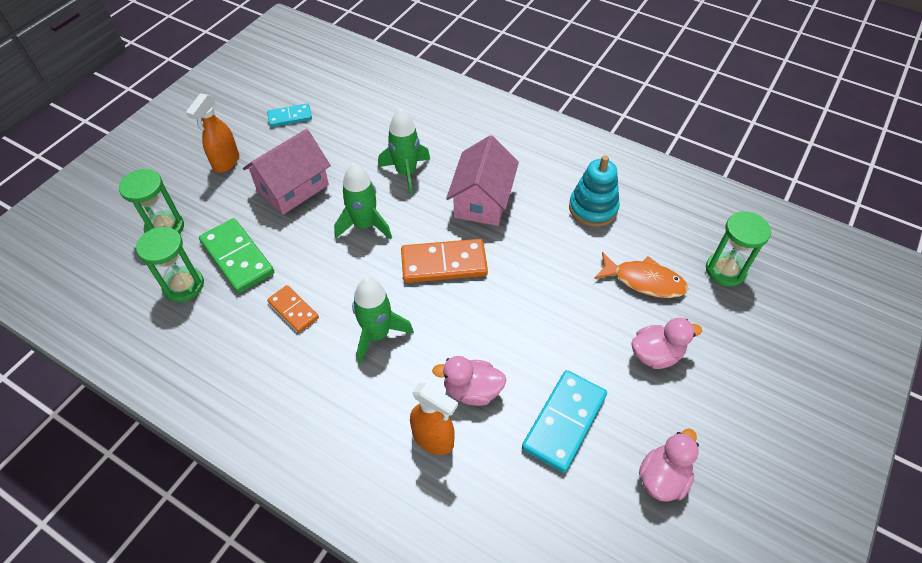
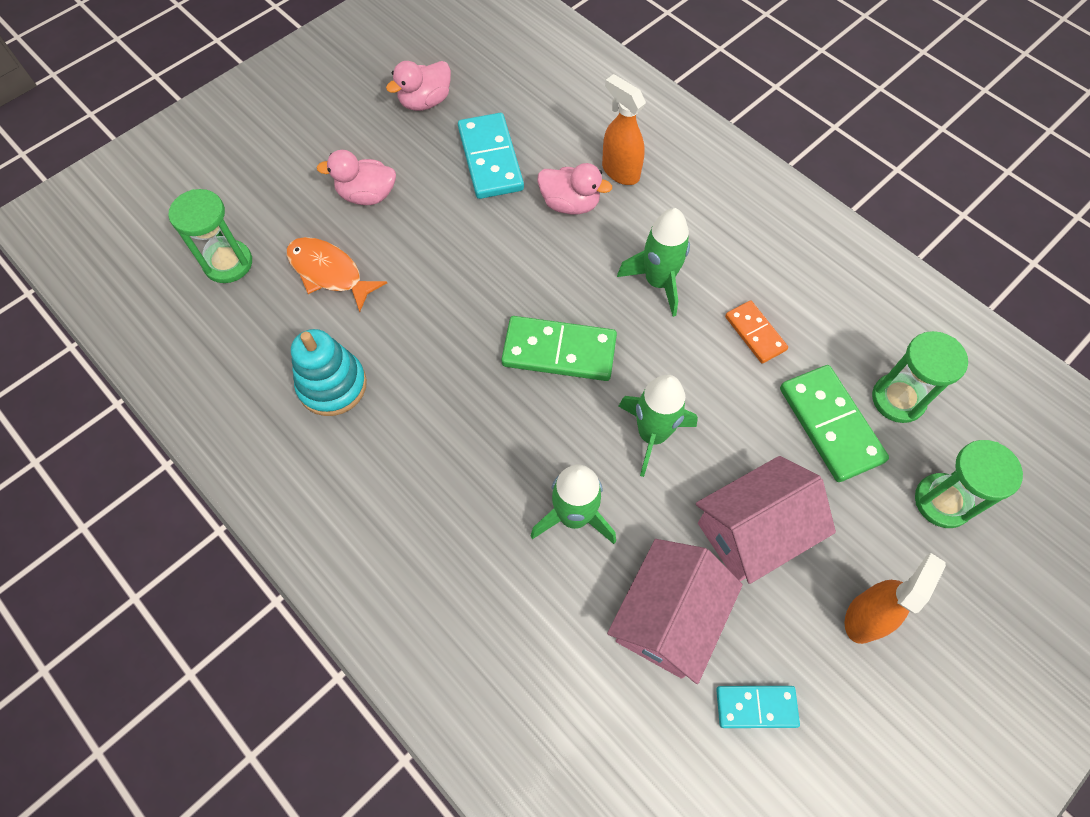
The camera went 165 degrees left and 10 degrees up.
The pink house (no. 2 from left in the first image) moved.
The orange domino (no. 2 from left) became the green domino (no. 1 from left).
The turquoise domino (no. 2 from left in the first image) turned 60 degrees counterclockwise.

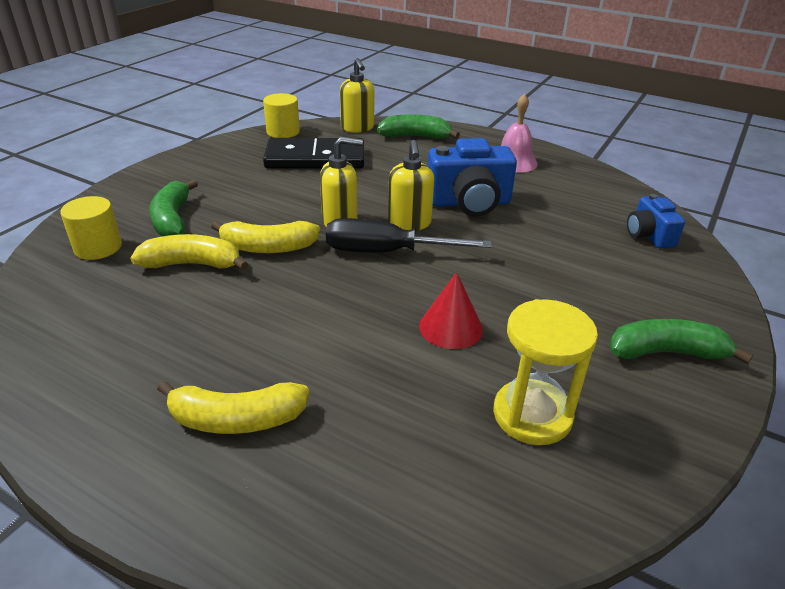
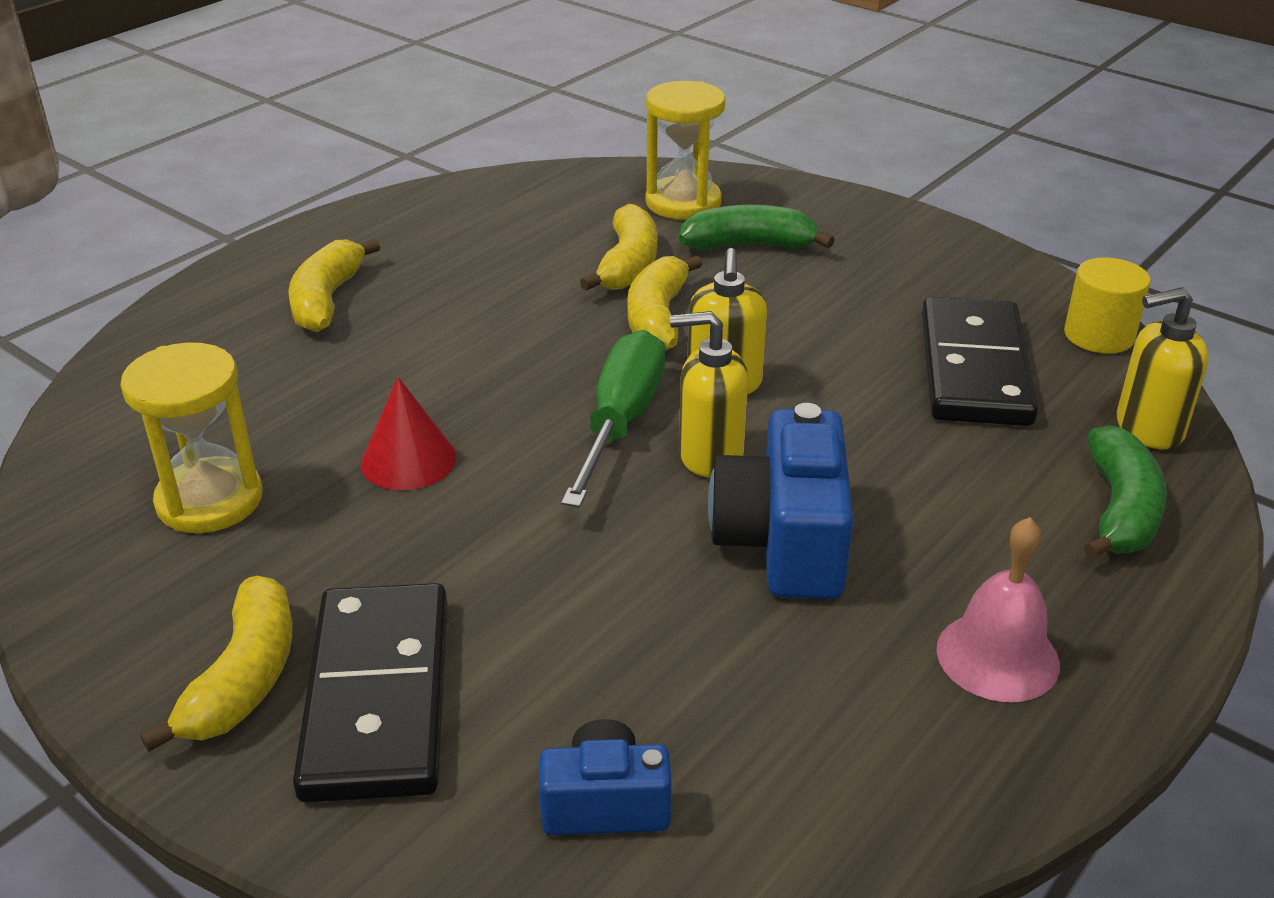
The camera went 100 degrees right and 0 degrees up.
The yellow cylinder (no. 1 from left) was replaced by the yellow hourglass (no. 2 from left).
The black screwdriver became the green screwdriver.
The green banana (no. 3 from left) became the yellow banana (no. 1 from left).
The black domino (no. 1 from left) appeared.

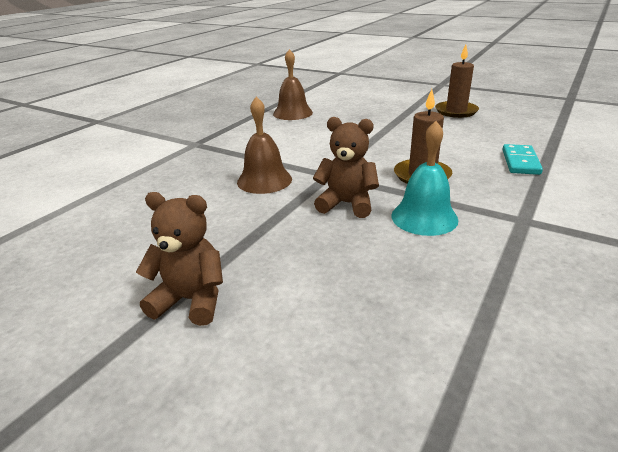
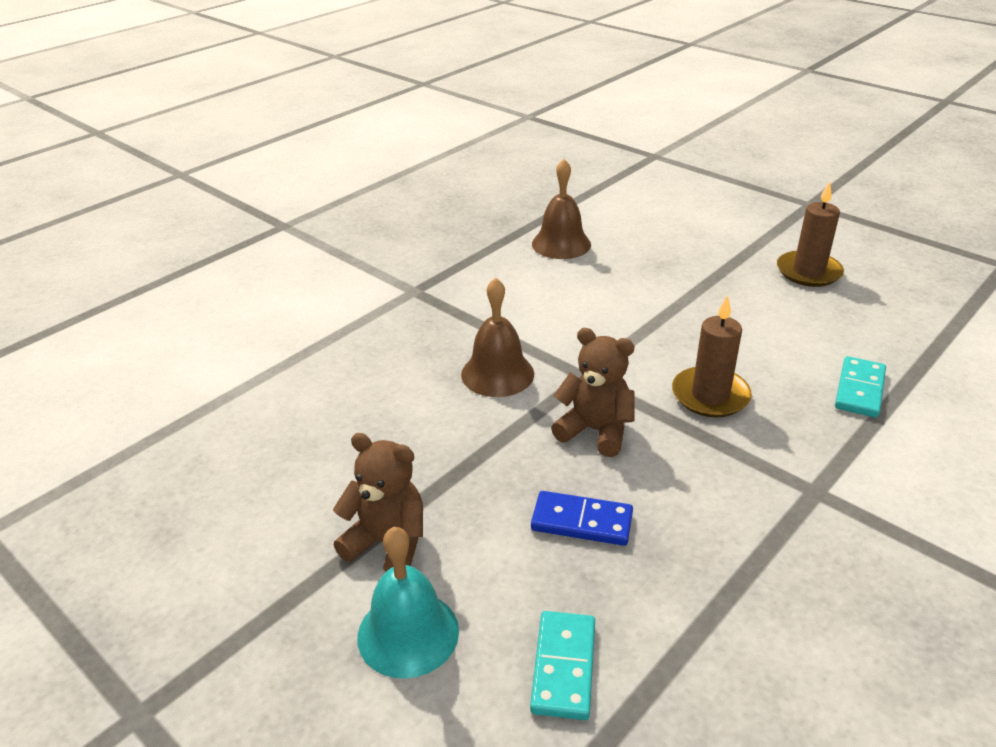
The camera went 10 degrees right and 5 degrees up.
The turquoise bell moved.
The blue domino appeared.
The turquoise domino (no. 1 from left) appeared.

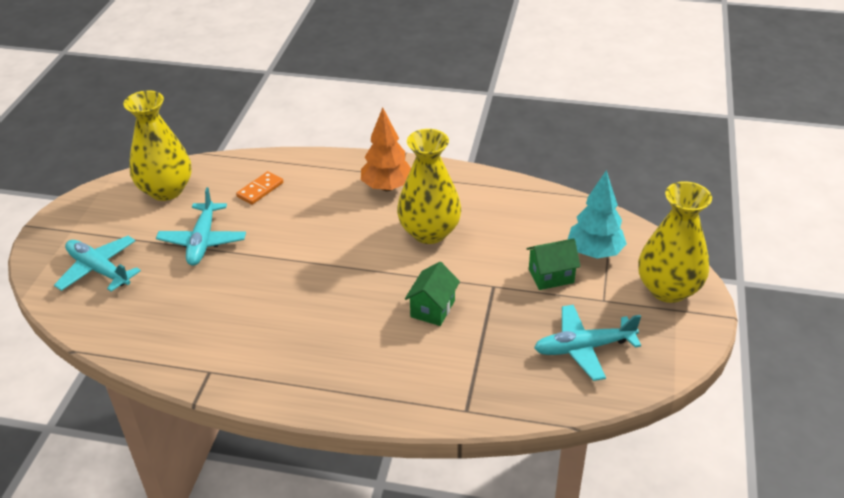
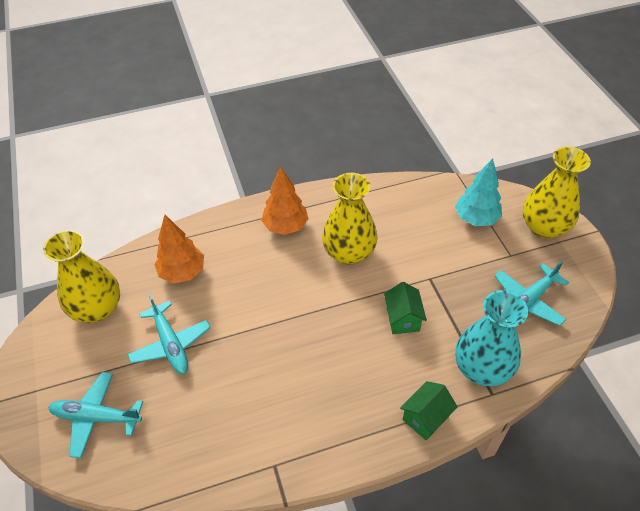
The camera went 30 degrees left and 10 degrees up.
The orange domino was replaced by the orange tree (no. 1 from left).
The green house (no. 2 from left) moved.
The turquoise vase appeared.

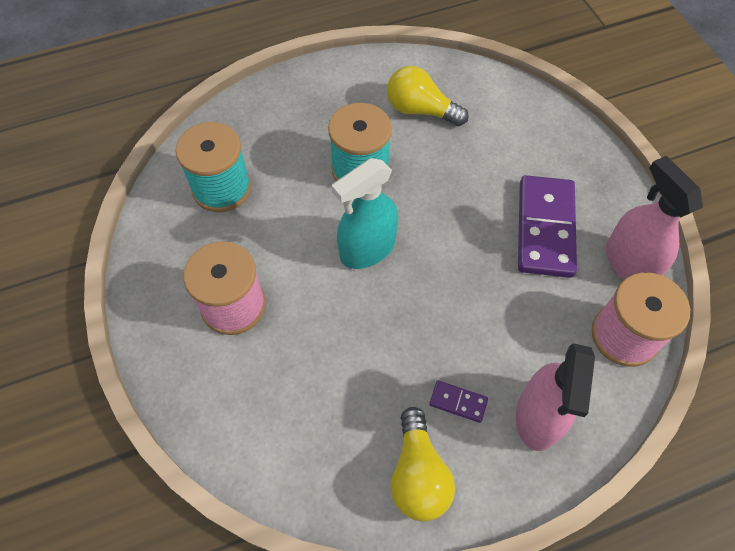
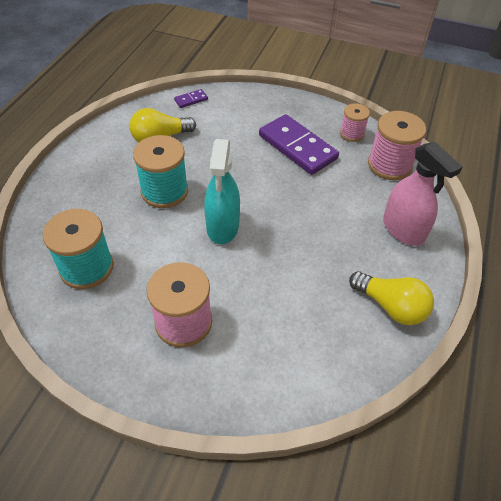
The camera went 50 degrees left and 10 degrees down.
The pink spray bottle (no. 2 from left) was replaced by the pink spool (no. 2 from left).
The purple domino (no. 1 from left) moved.

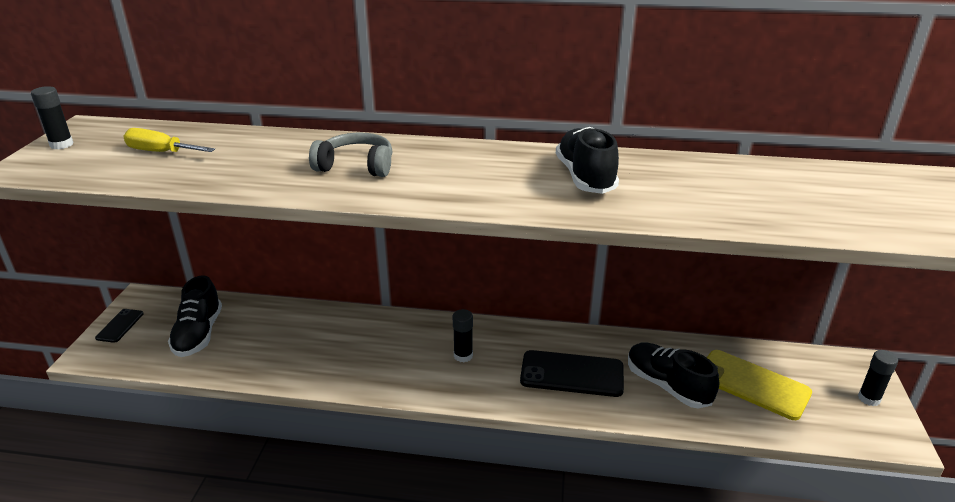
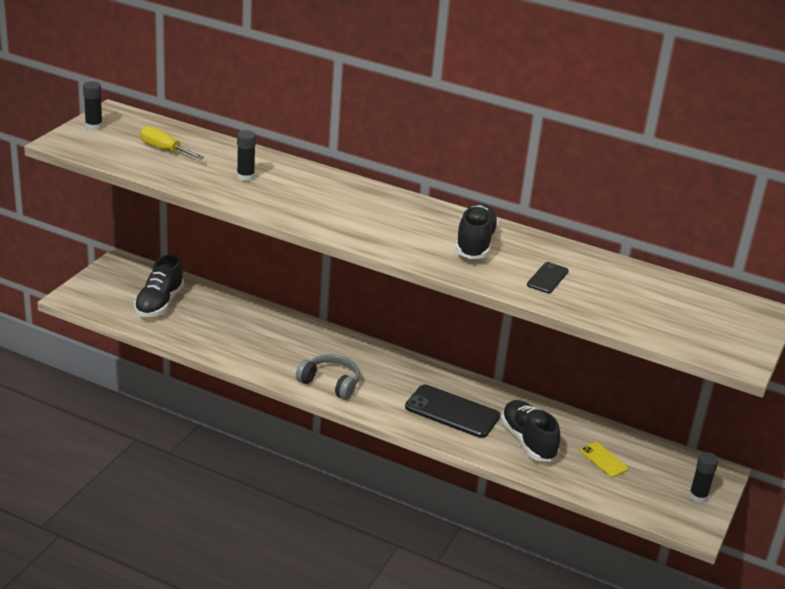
The camera went 15 degrees right and 0 degrees up.
The grey headphones moved.
The black phone (no. 1 from left in the first image) moved.
The black glue stick (no. 2 from left) moved.
The yellow phone changed to 0.53 times the size.

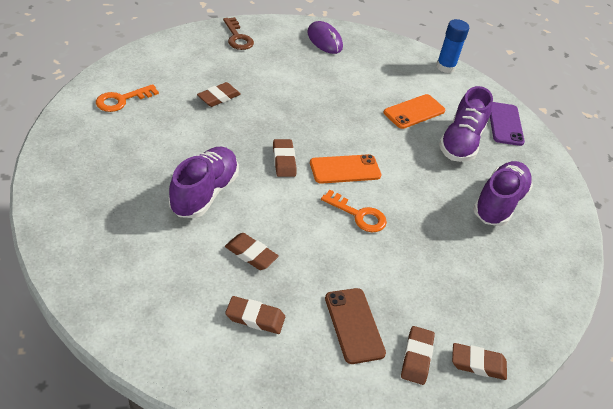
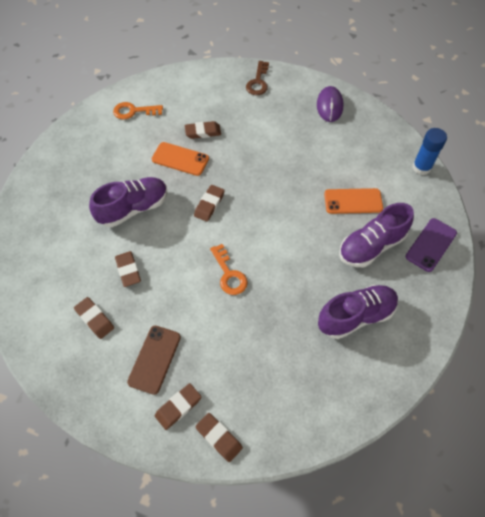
The camera went 40 degrees right and 15 degrees up.
The orange phone (no. 1 from left) moved.

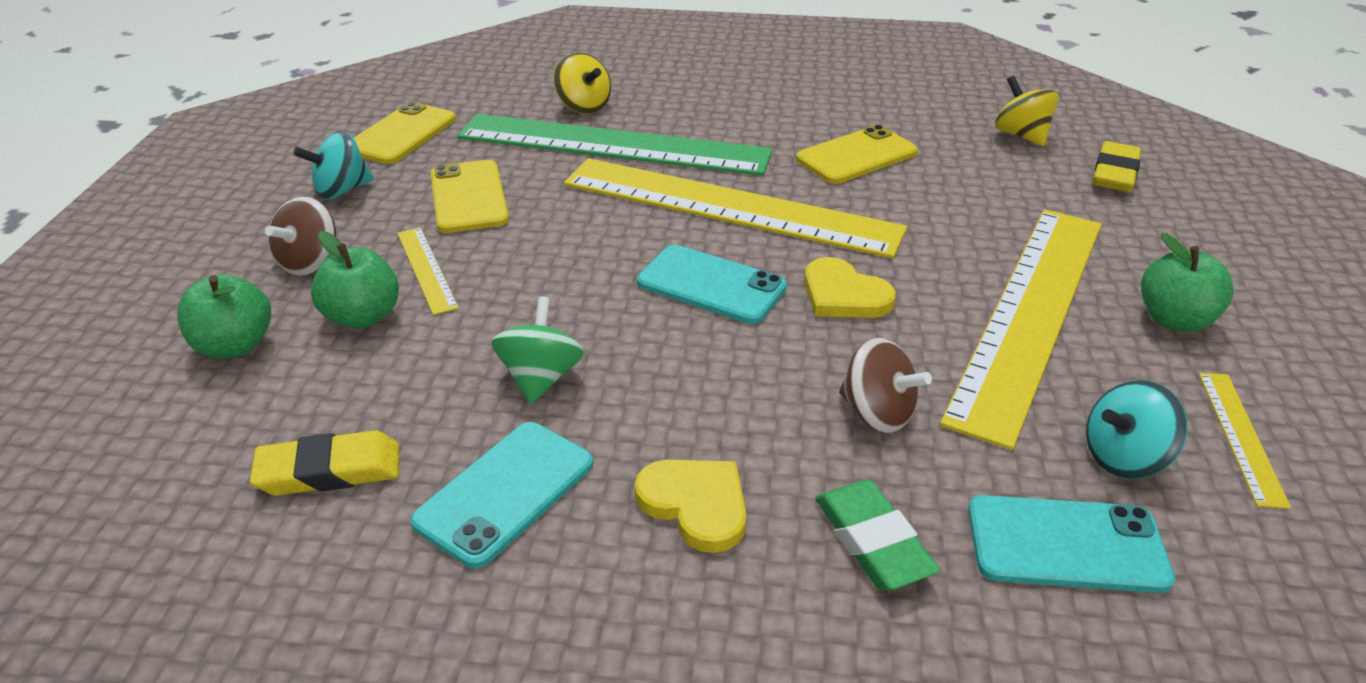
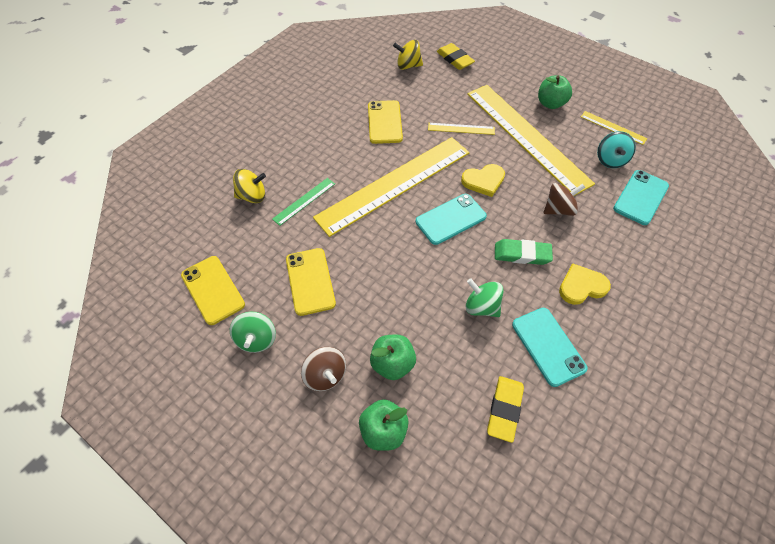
The camera went 60 degrees left and 20 degrees up.
The green ruler changed to 0.41 times the size.
The turquoise spinning top (no. 1 from left) became the green spinning top (no. 1 from left).
The yellow phone (no. 2 from left) turned 60 degrees clockwise.
The yellow ruler (no. 1 from left in the first image) moved.
The green eraser moved.

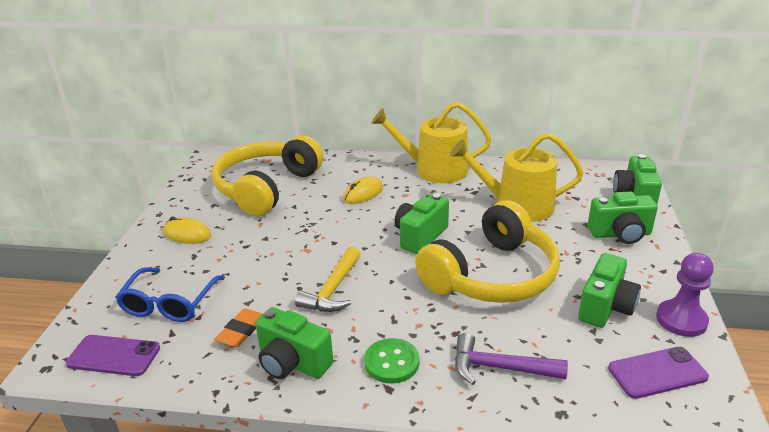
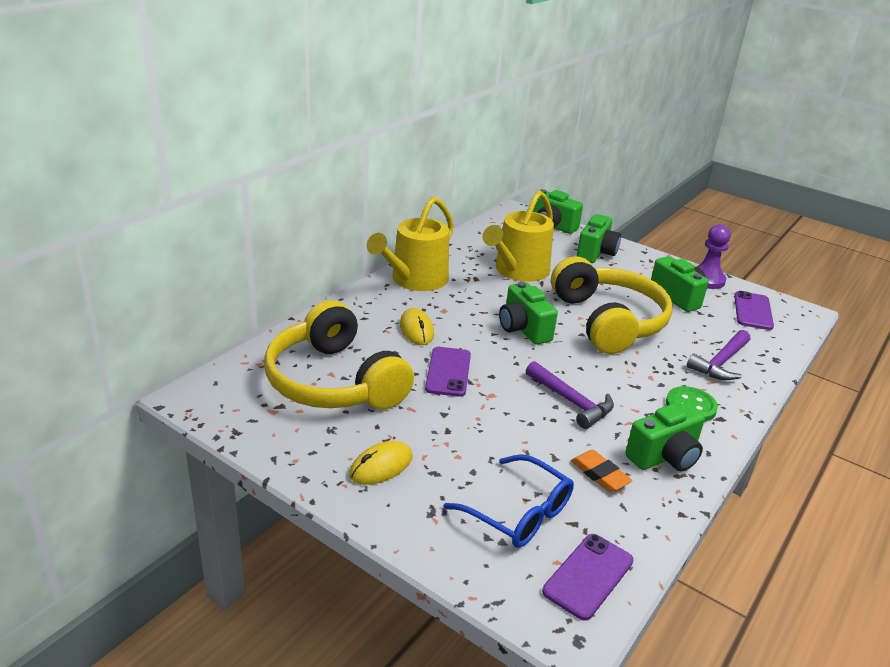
The camera went 65 degrees left and 0 degrees up.
The yellow hammer became the purple hammer (no. 1 from left).
The purple phone (no. 1 from left) appeared.

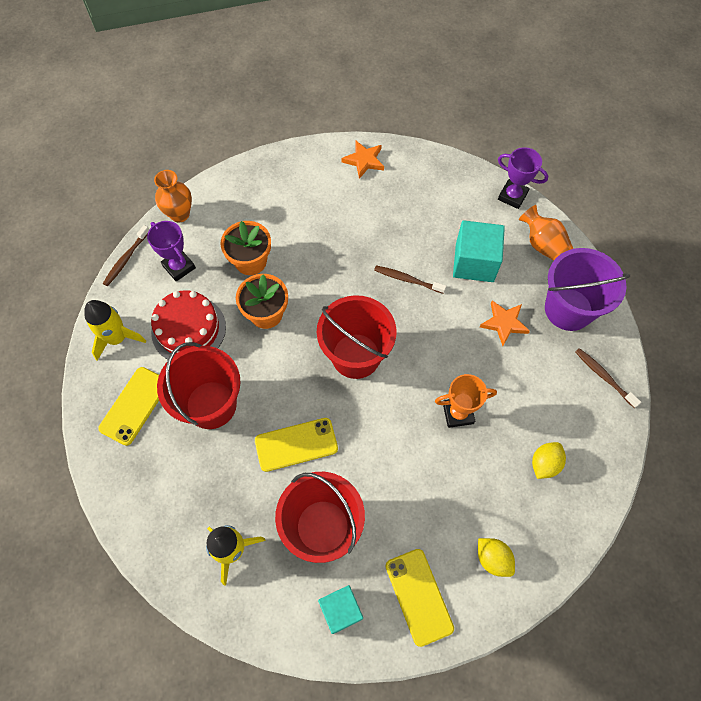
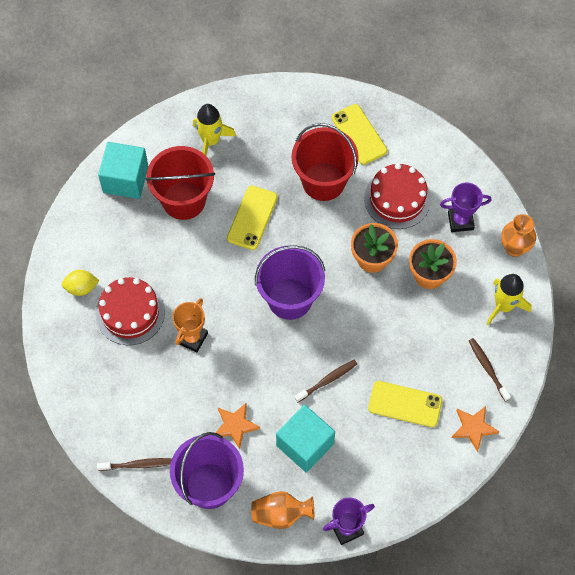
The camera went 125 degrees right and 0 degrees up.
The brown toothbrush (no. 1 from left in the first image) moved.
The red bucket (no. 3 from left) became the purple bucket (no. 2 from left).
The yellow rocket (no. 1 from left in the first image) moved.
The yellow lemon (no. 2 from left) disappeared.
The yellow phone (no. 3 from left) moved.
The turquoise cube (no. 1 from left) changed to 1.53 times the size.
The red cake (no. 1 from left) appeared.

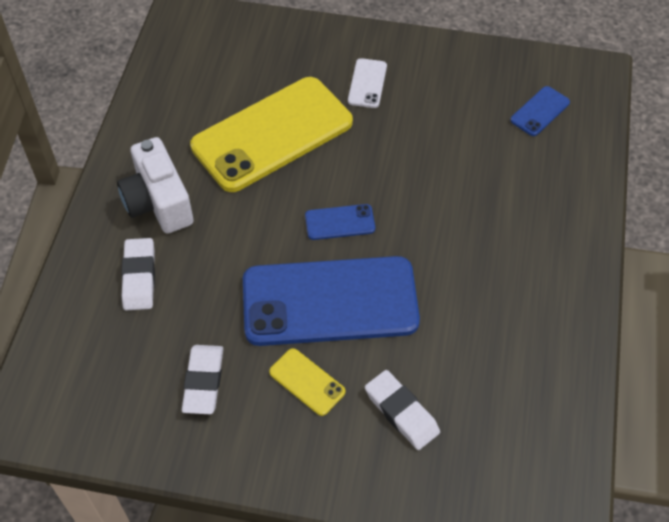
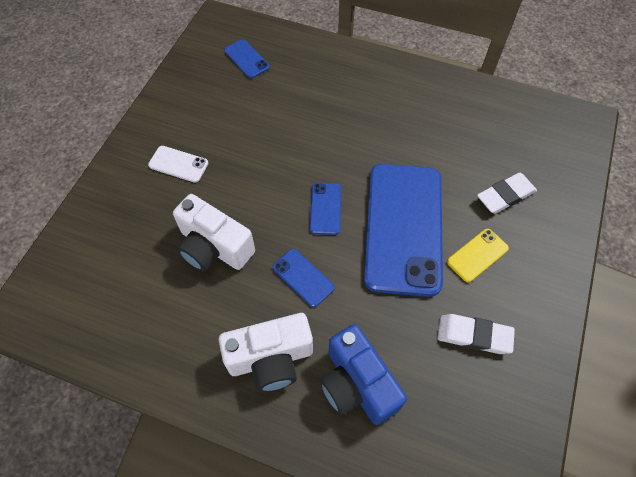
The camera went 80 degrees left and 5 degrees up.
The yellow phone (no. 1 from left) was replaced by the white camera (no. 1 from left).
The white eraser (no. 1 from left) was replaced by the blue camera.
The blue phone (no. 2 from left) appeared.

